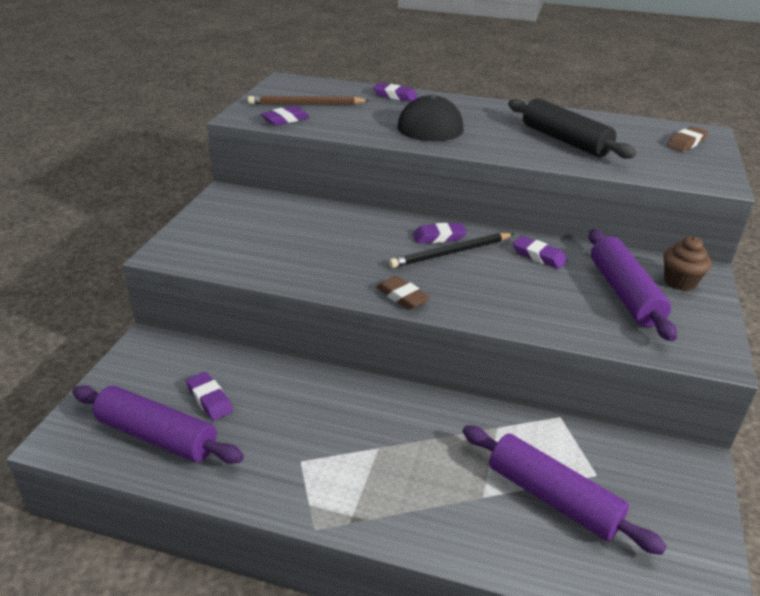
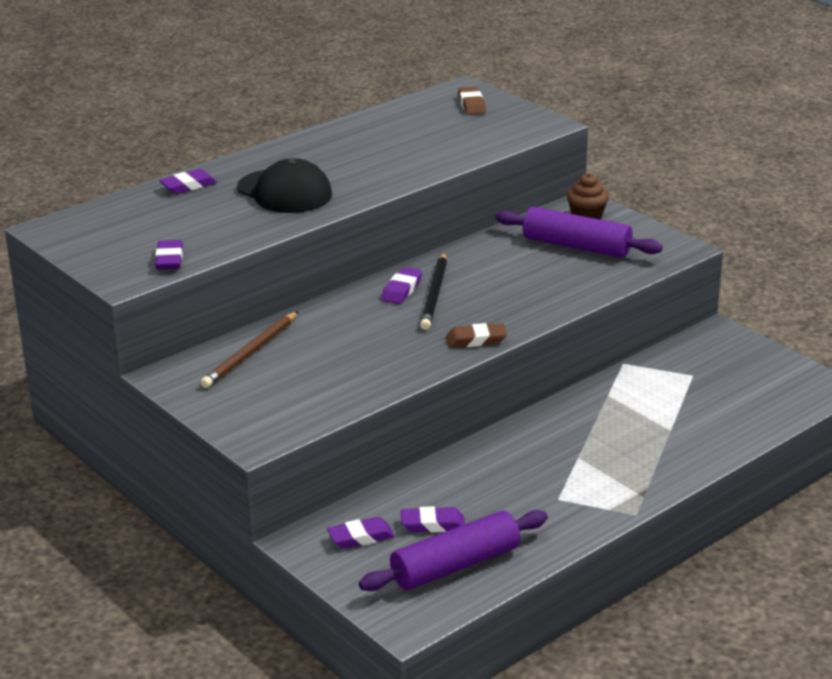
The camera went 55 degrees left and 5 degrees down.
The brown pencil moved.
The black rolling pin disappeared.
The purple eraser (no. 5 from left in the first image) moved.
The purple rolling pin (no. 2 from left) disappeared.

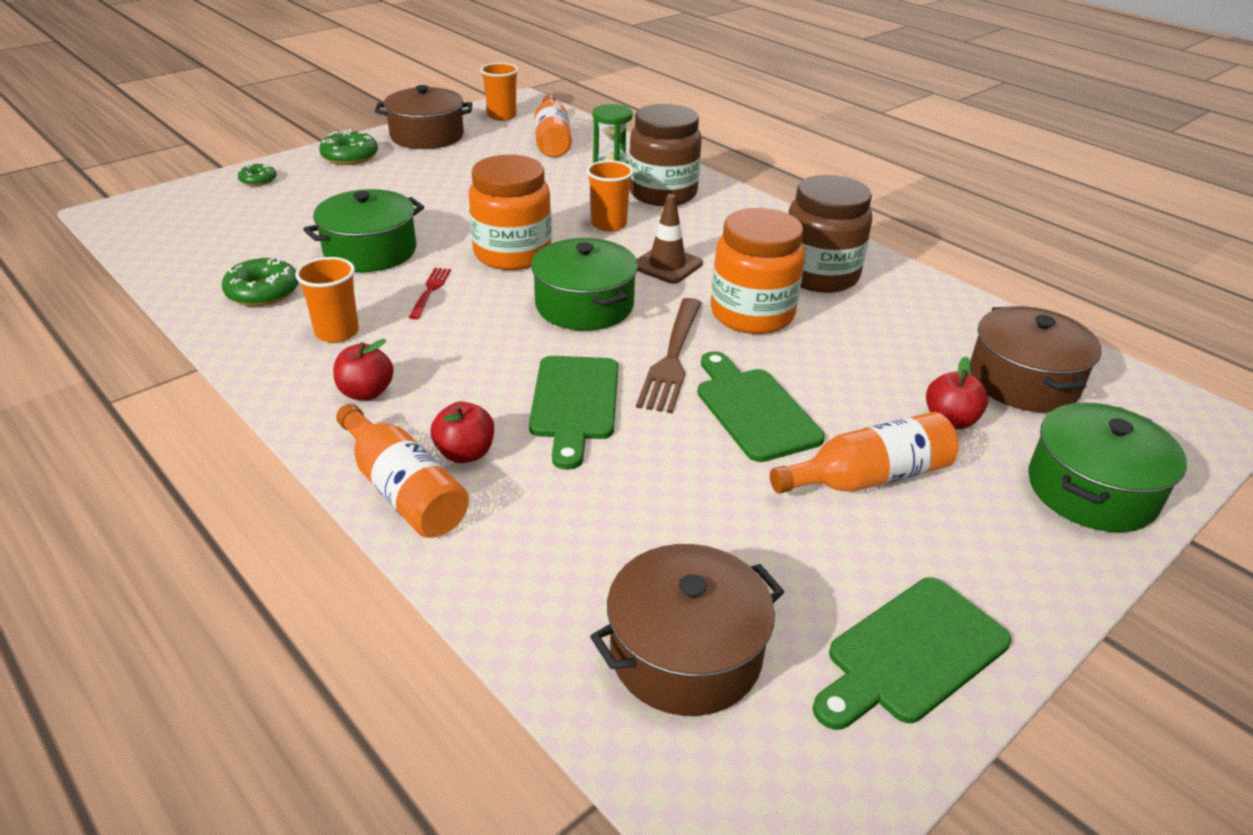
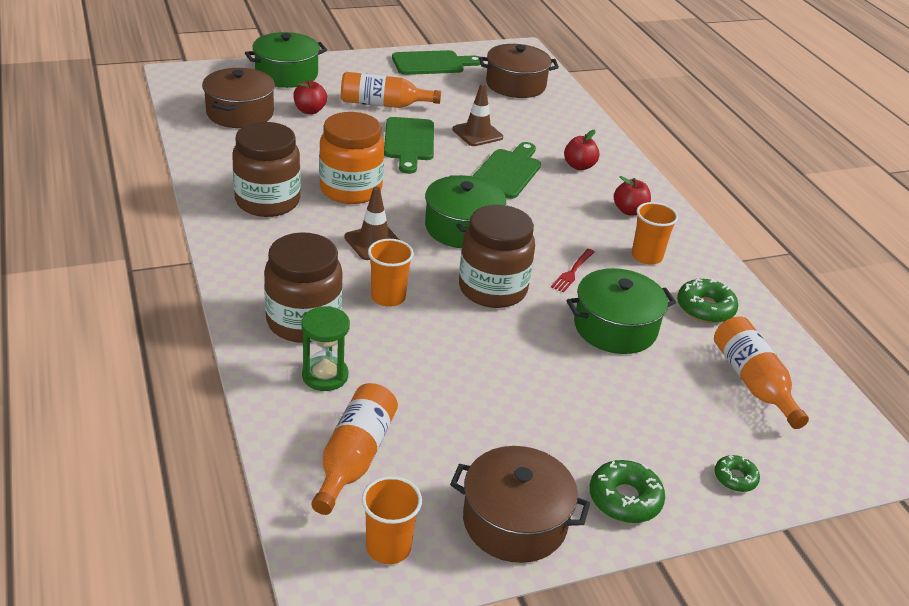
The camera went 160 degrees left and 0 degrees up.
The orange jar (no. 1 from left) became the brown jar (no. 3 from left).
The brown fork disappeared.
The orange bottle (no. 1 from left in the first image) moved.
The brown traffic cone (no. 2 from left) appeared.

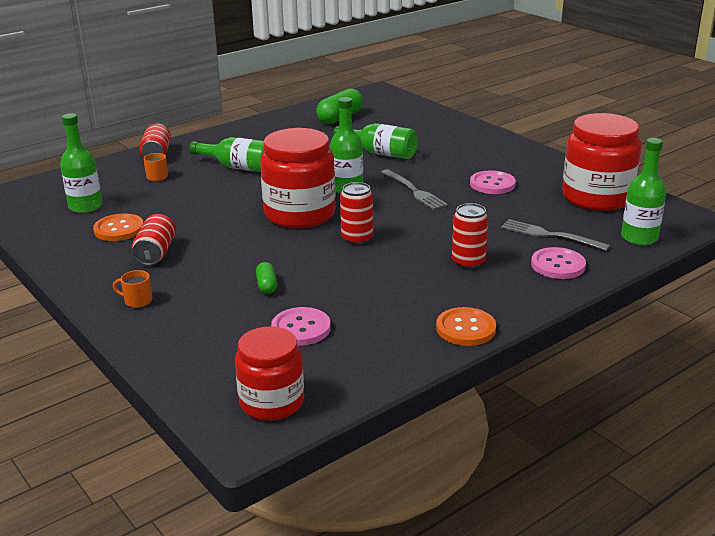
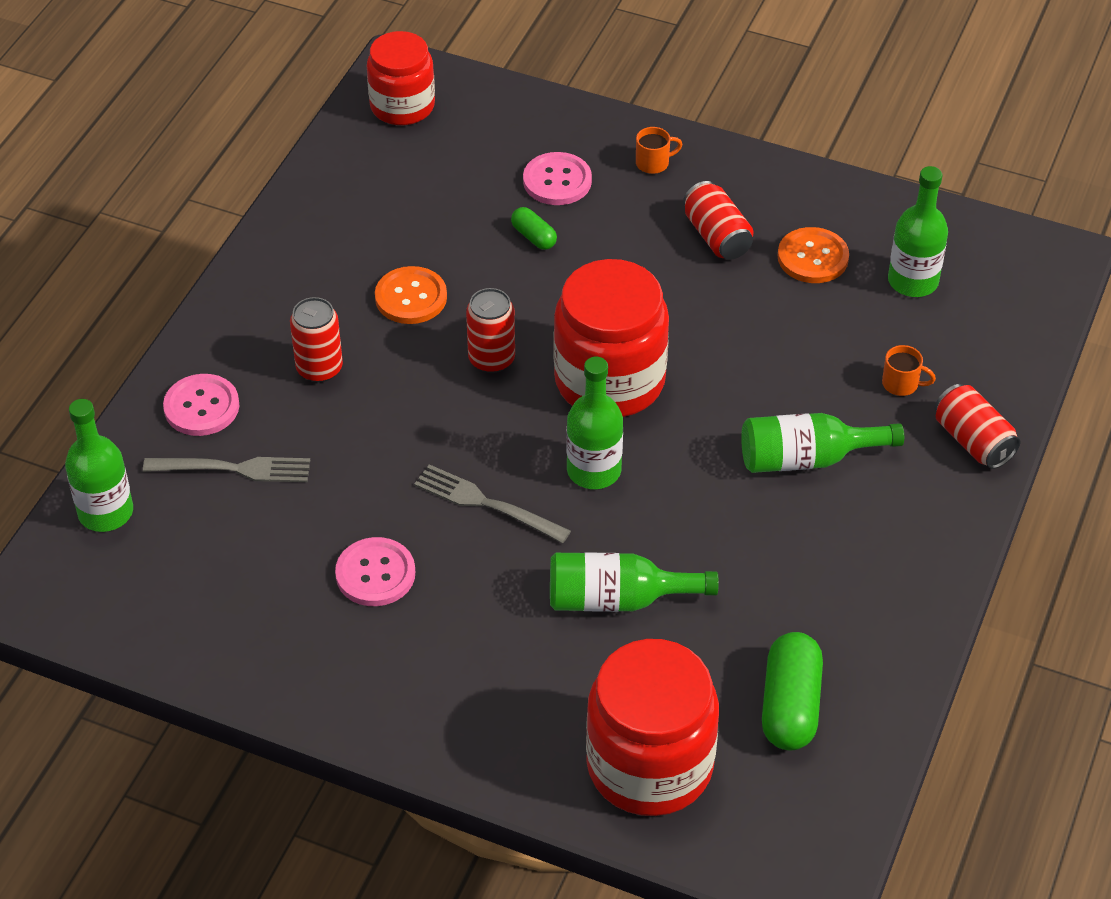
The camera went 150 degrees right and 20 degrees up.
The red jar (no. 3 from left) moved.
The pink button (no. 1 from left in the first image) moved.
The orange button (no. 2 from left in the first image) moved.

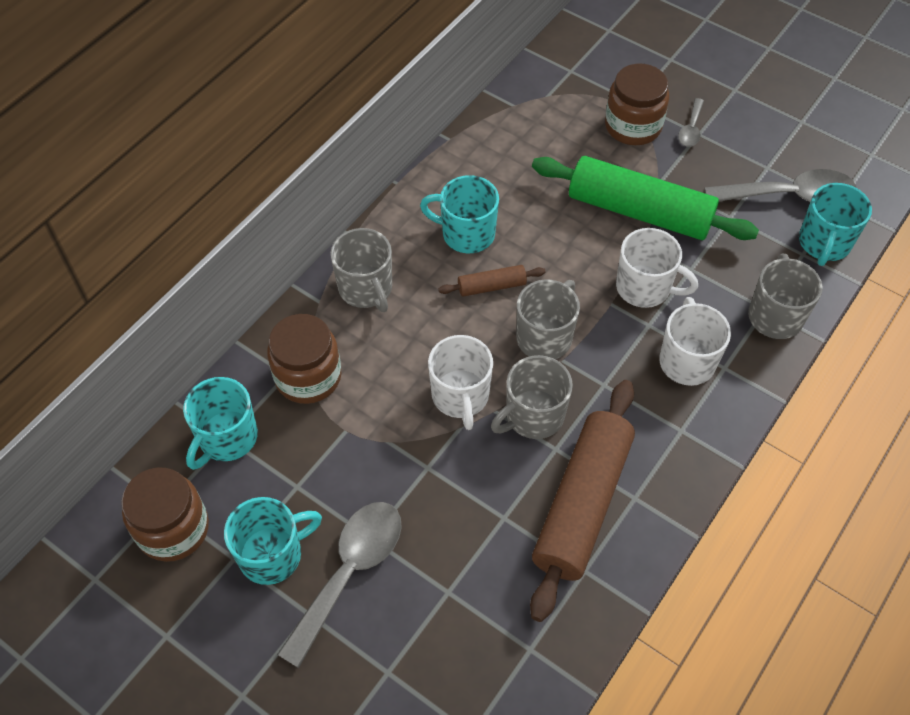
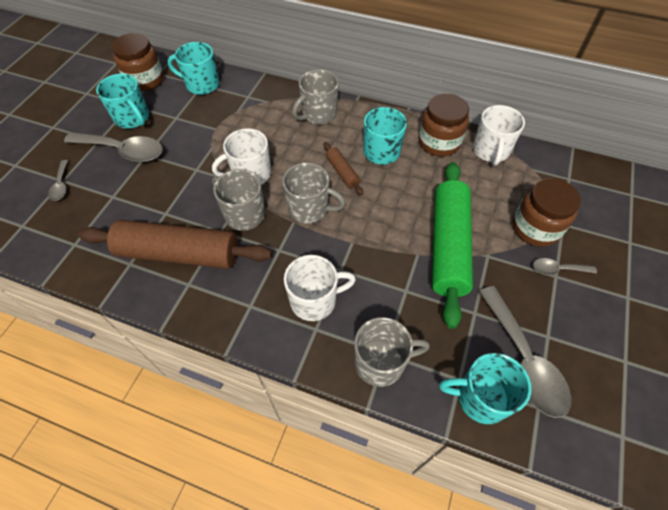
The camera went 75 degrees right and 0 degrees up.
The white mug (no. 2 from left in the first image) moved.
The brown jar (no. 2 from left) moved.
The grey spoon (no. 1 from left) appeared.

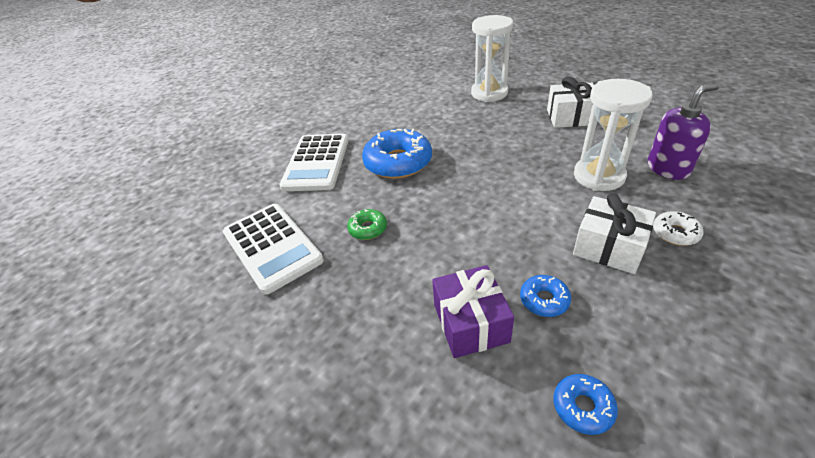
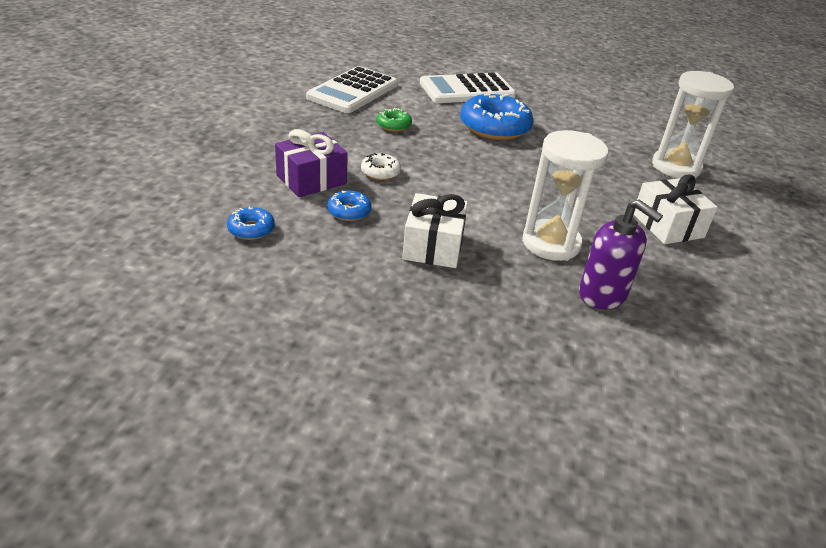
The camera went 60 degrees right and 5 degrees down.
The white donut moved.

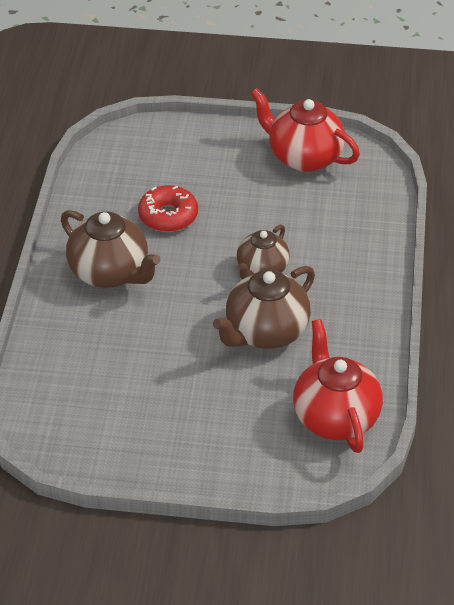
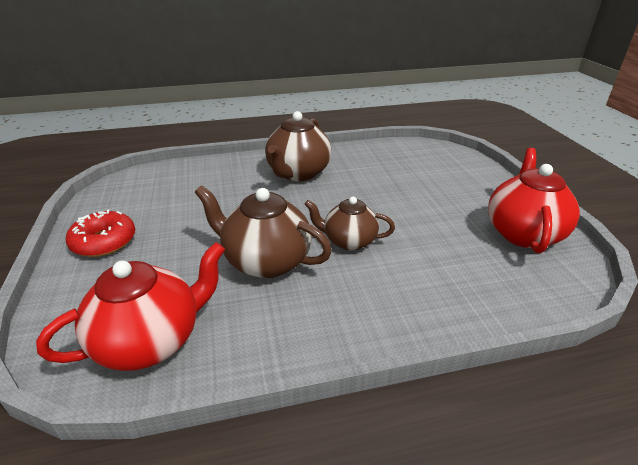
The camera went 70 degrees right and 10 degrees down.
The red donut moved.

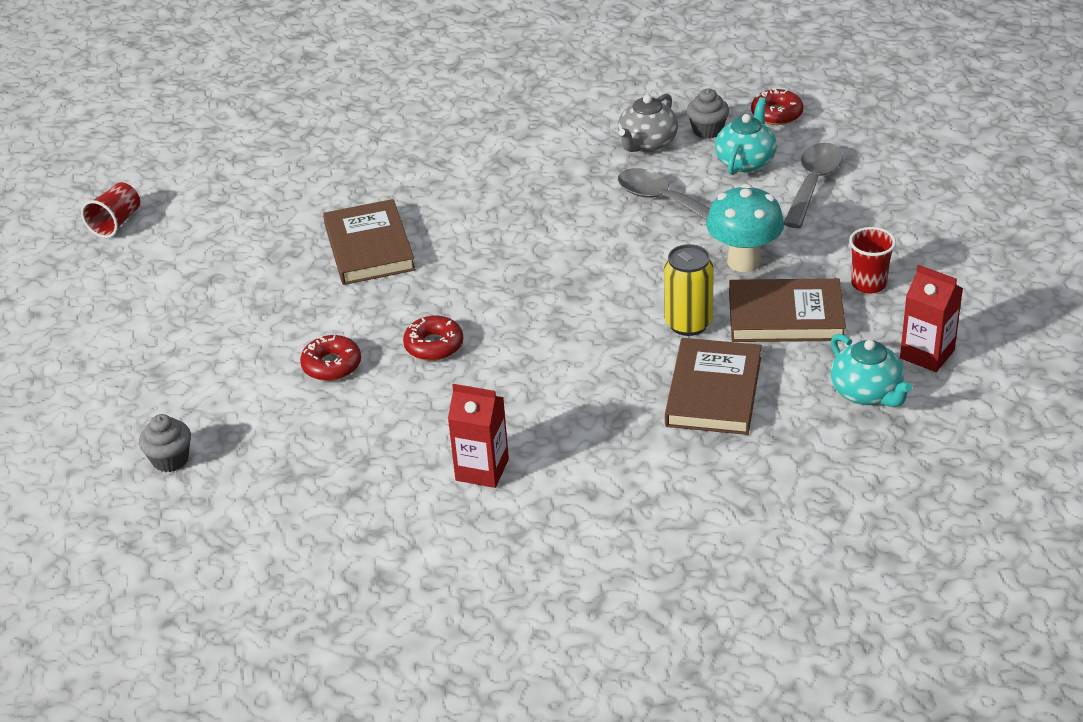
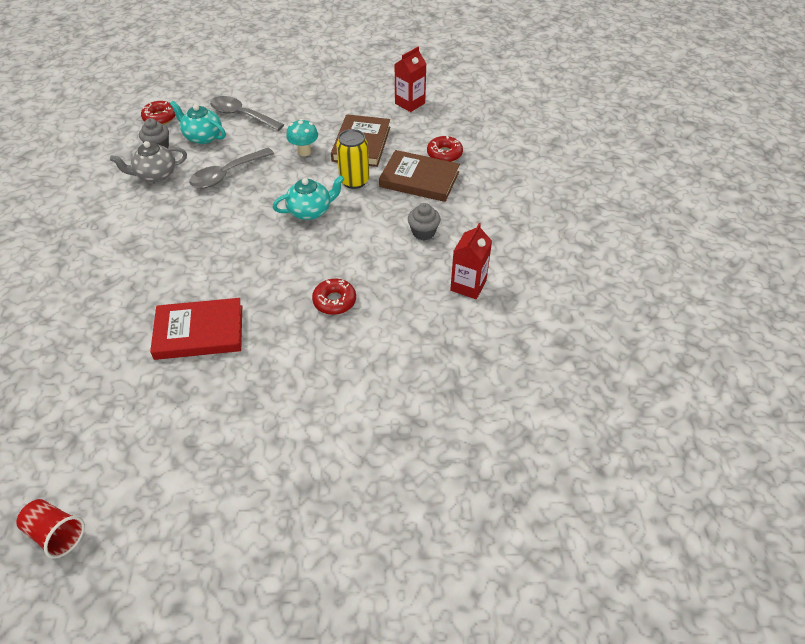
The camera went 85 degrees left and 10 degrees up.
The grey teapot turned 120 degrees clockwise.
The turquoise mushroom changed to 0.66 times the size.
The brown book (no. 1 from left) became the red book.
The red cup (no. 2 from left) disappeared.
The turquoise teapot (no. 2 from left) moved.
The red donut (no. 1 from left in the first image) moved.
The grey cupcake (no. 1 from left in the first image) moved.

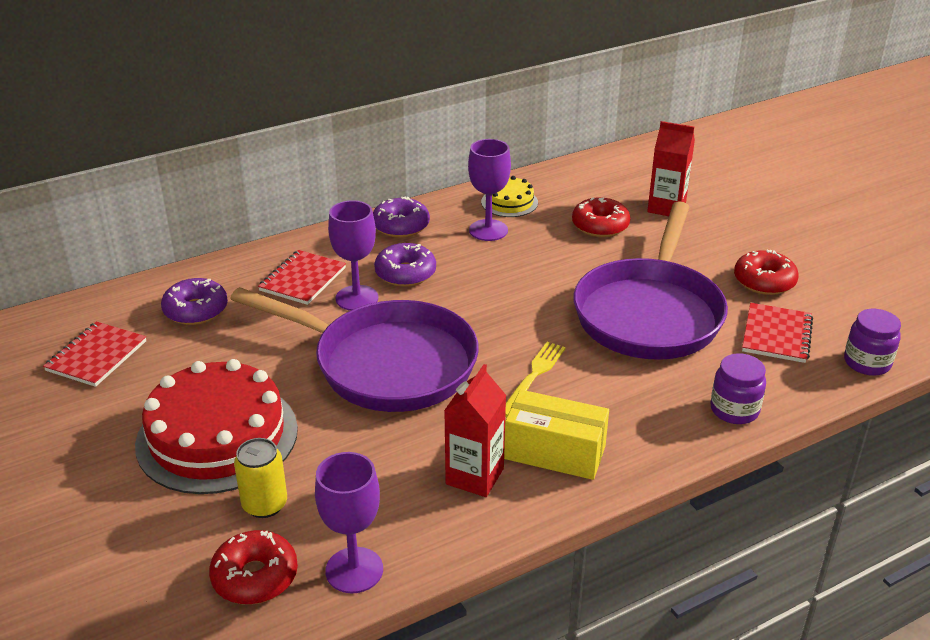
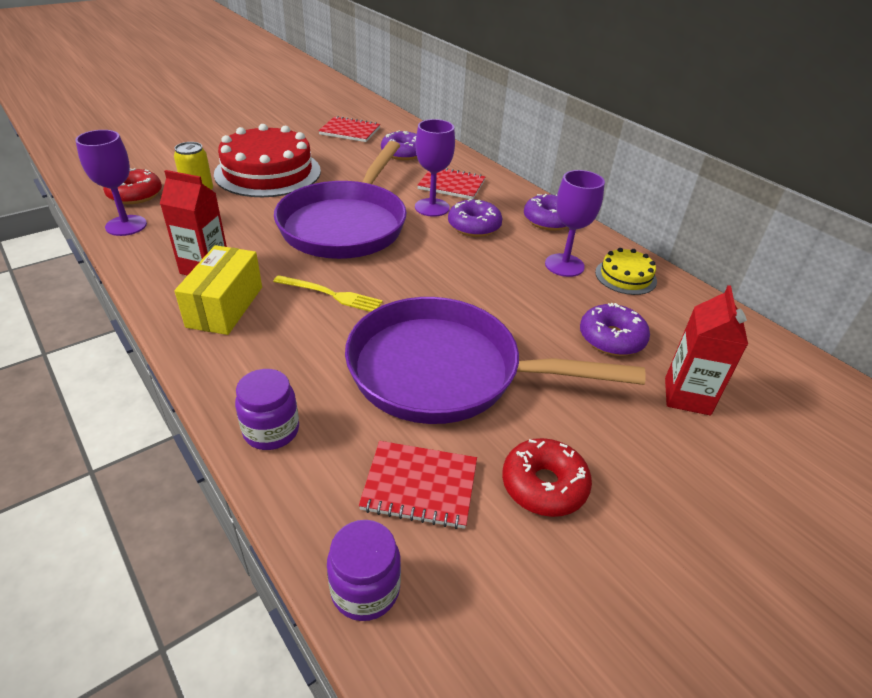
The camera went 80 degrees right and 5 degrees up.
The red donut (no. 2 from left) became the purple donut (no. 4 from left).

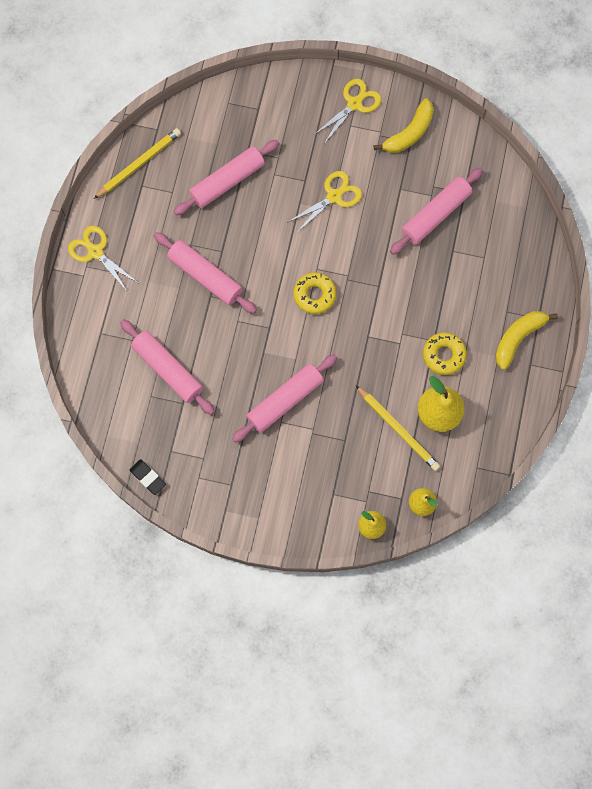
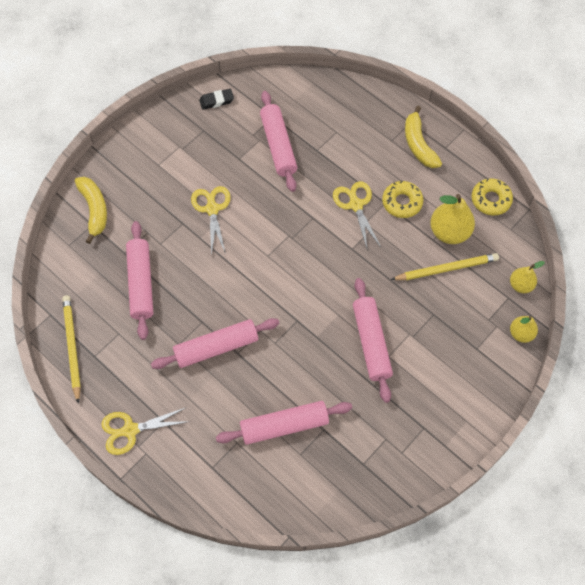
The camera went 60 degrees left and 10 degrees down.
The yellow scissors (no. 3 from left) moved.
The yellow banana (no. 1 from left) moved.
The yellow donut (no. 1 from left in the first image) moved.
The black eraser moved.

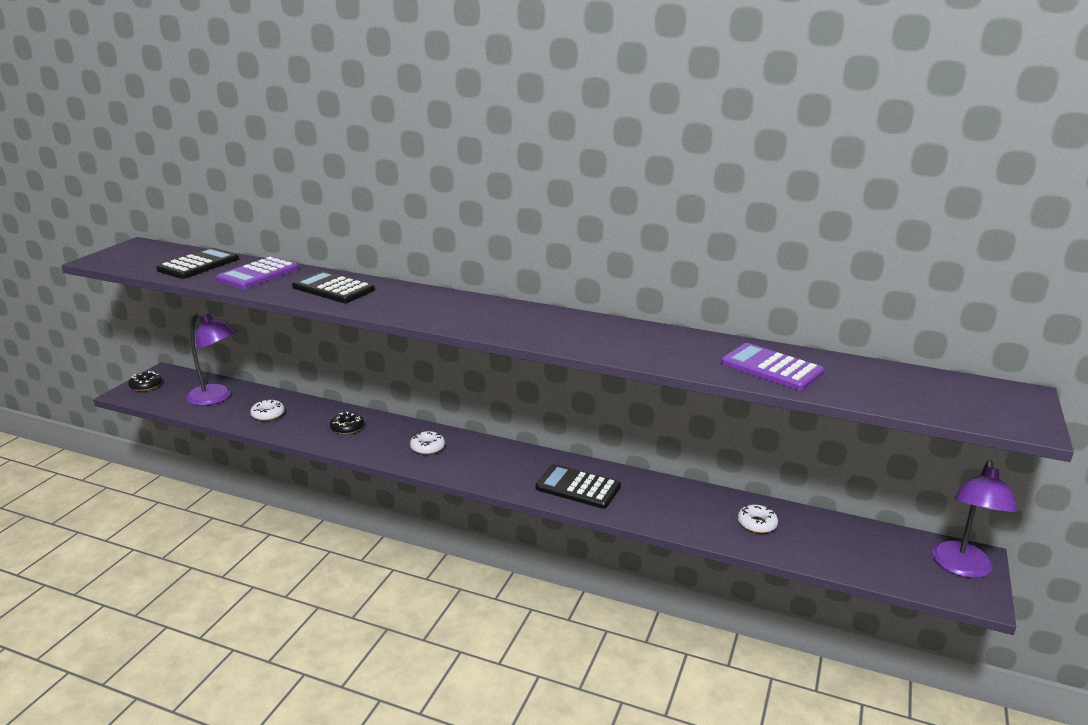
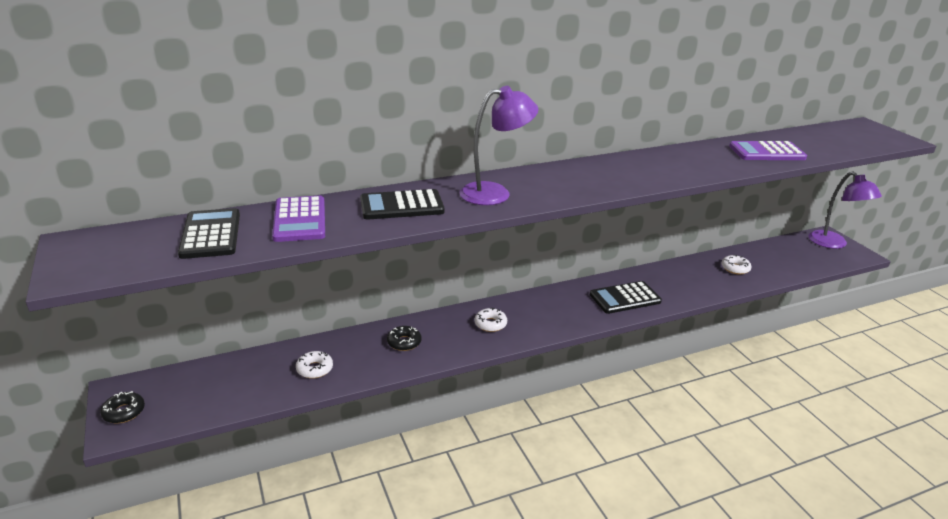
The camera went 45 degrees left and 5 degrees up.
The purple lamp (no. 1 from left) moved.

